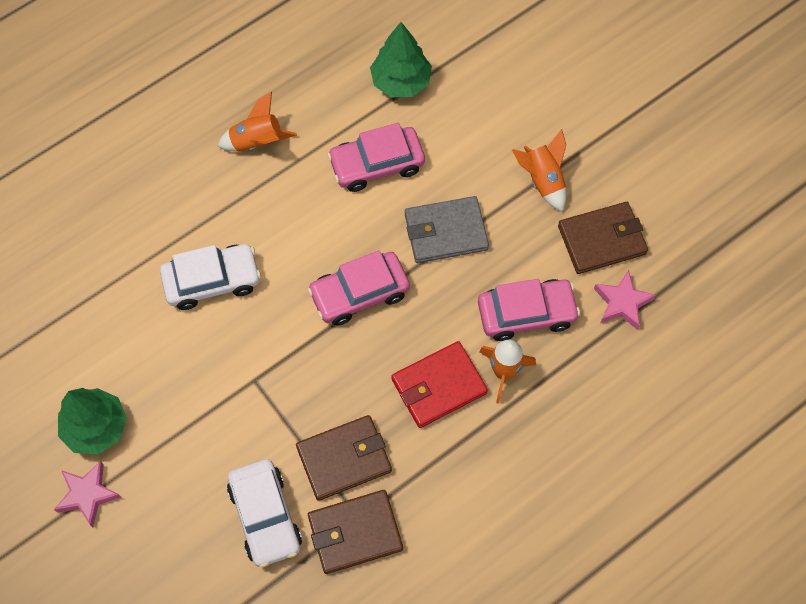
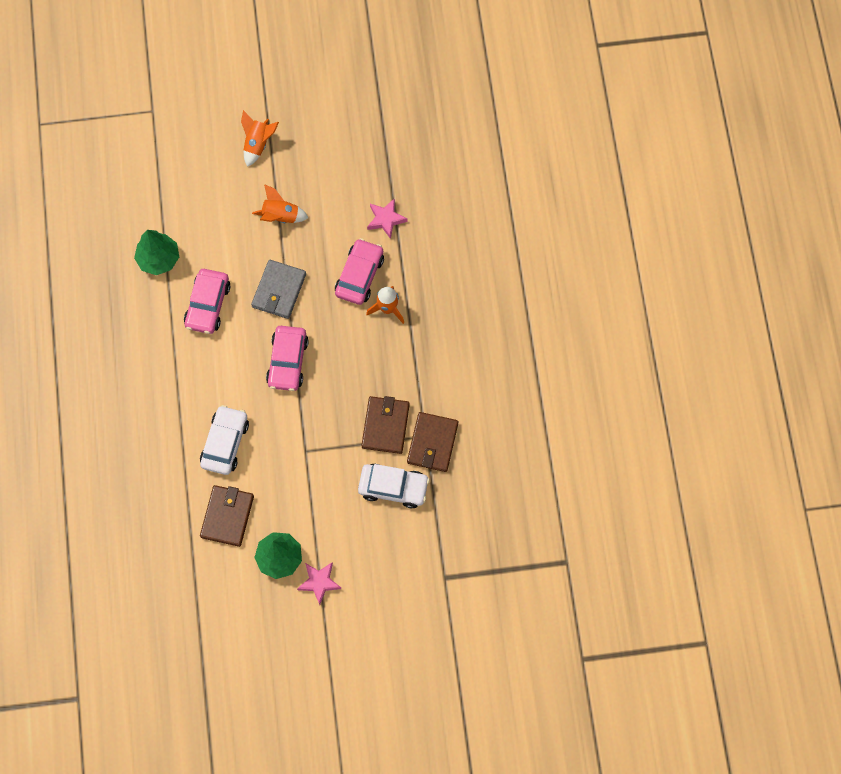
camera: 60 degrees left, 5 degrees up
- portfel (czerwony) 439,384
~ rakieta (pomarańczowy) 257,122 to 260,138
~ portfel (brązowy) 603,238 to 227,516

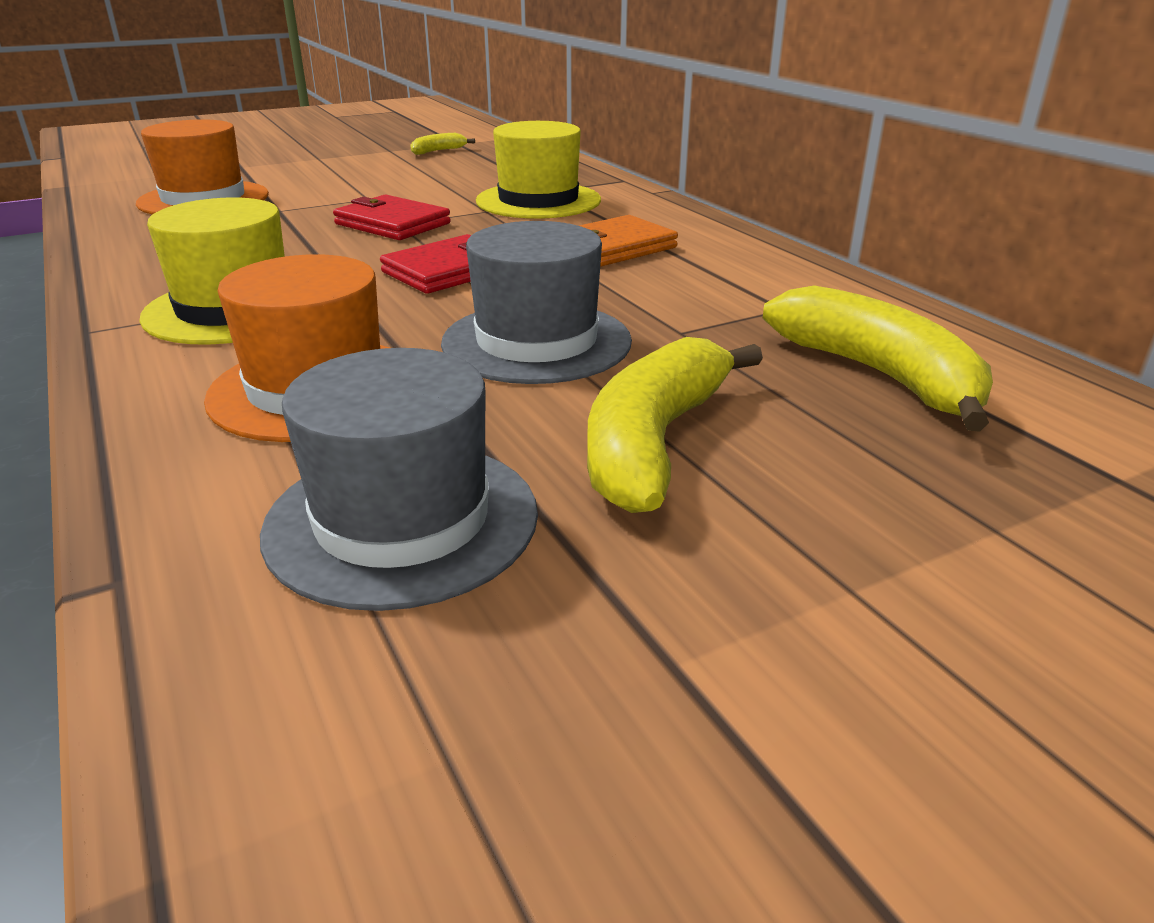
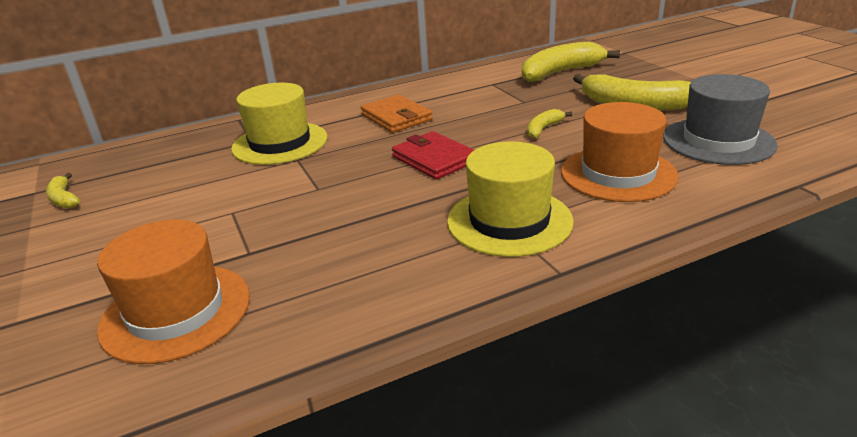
camera: 85 degrees left, 0 degrees up
- portfel (czerwony) 392,217
~ kapelusz (szary) 536,302 to banan (żółty) 549,124

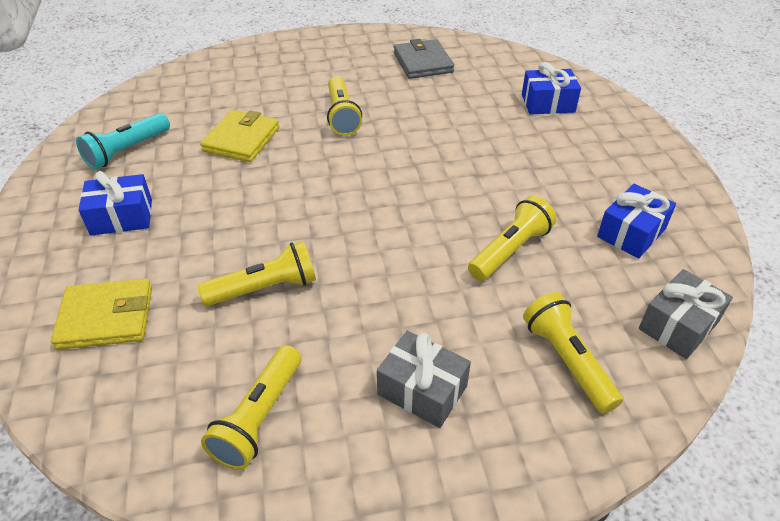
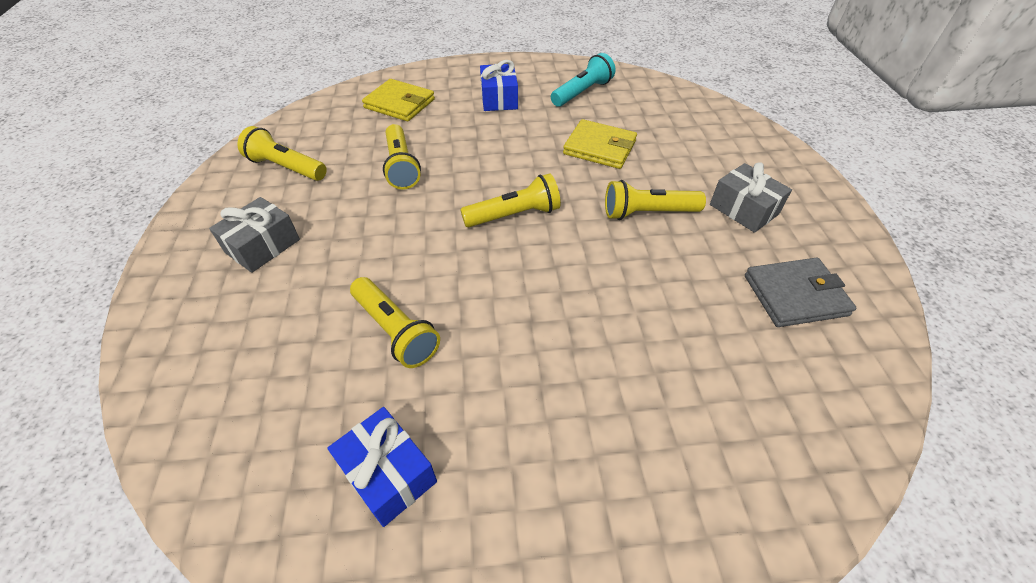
camera: 95 degrees right, 5 degrees up
- prezent (niebieski) 551,88
~ latarka (żółty) 573,353 to 510,200
~ prezent (szary) 686,314 to 751,197
~ portfel (żółty) 101,314 = 398,100 60 degrees counterclockwise
~ latarka (turkusowy) 123,141 = 583,80 90 degrees clockwise

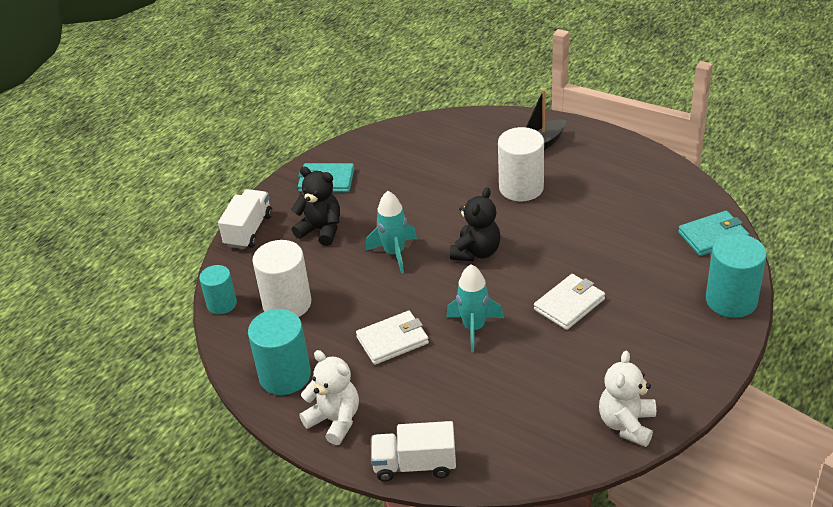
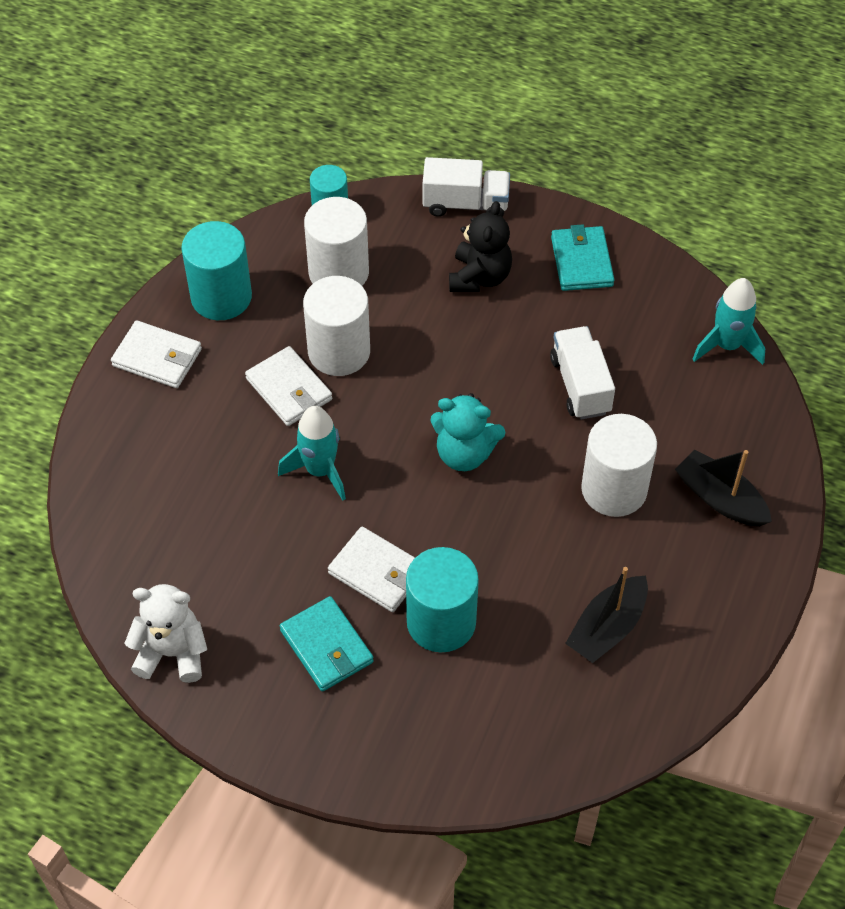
camera: 75 degrees right, 15 degrees up
+ walec (biały) 336,326
+ łódka (czarny) 606,615
~ rakieta (turkusowy) 391,232 to 728,321
~ ciężarówka (biały) 413,451 to 582,373
~ portfel (turkusowy) 714,233 to 327,644
~ walec (turkusowy) 736,276 to 442,600
~ miś (biały) 329,397 to portfel (biały) 156,354
~ miś (czarny) 475,224 to miś (turkusowy) 467,432

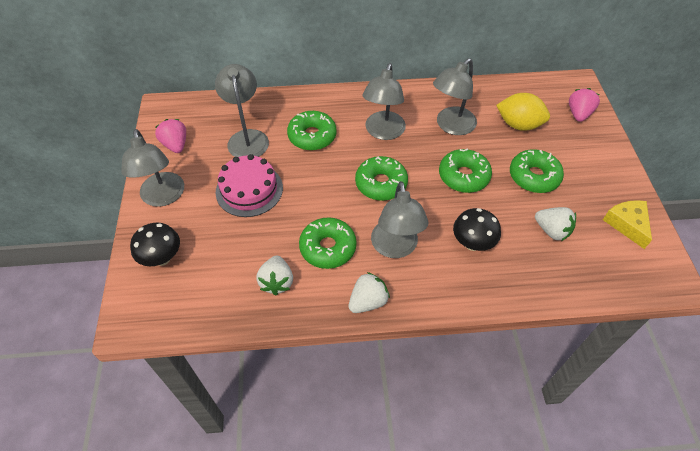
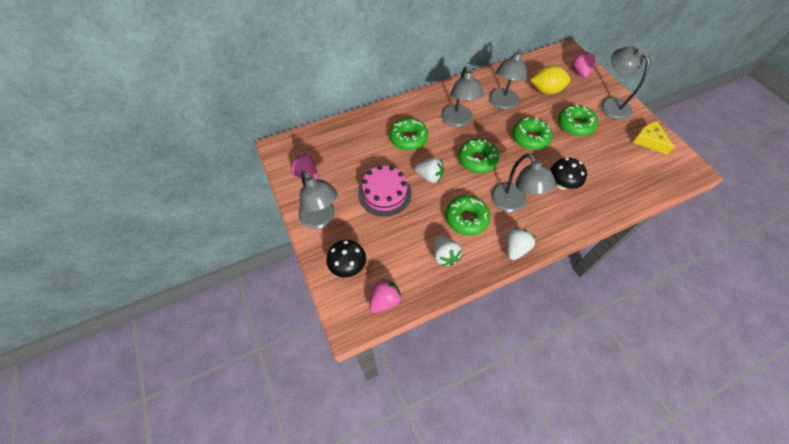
camera: 20 degrees left, 5 degrees up
+ truskawka (różowy) 385,296
~ lampka (szary) 242,110 to 625,83
~ truskawka (biały) 555,224 to 429,170

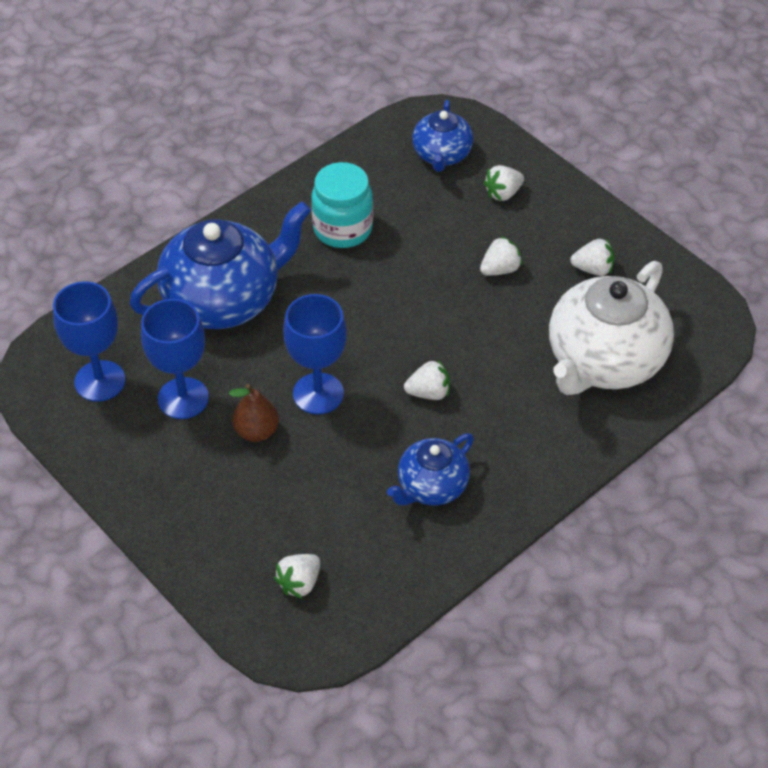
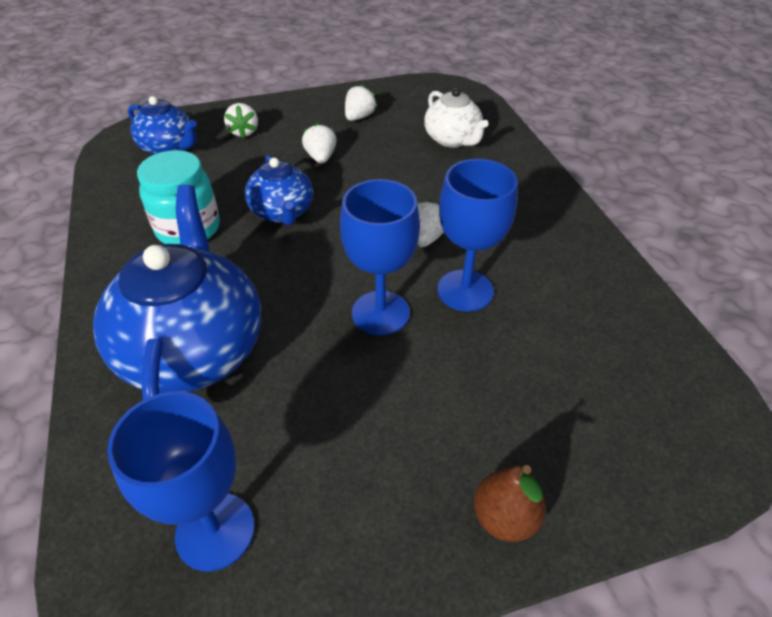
camera: 65 degrees left, 5 degrees down
- truskawka (biały) 297,576
~ kielich (niebieski) 175,359 to 477,235
~ gruszka (brązowy) 254,413 to 510,503
~ imbryk (niebieski) 430,469 to 279,189
~ imbryk (biały) 611,328 = 456,118 x0.55

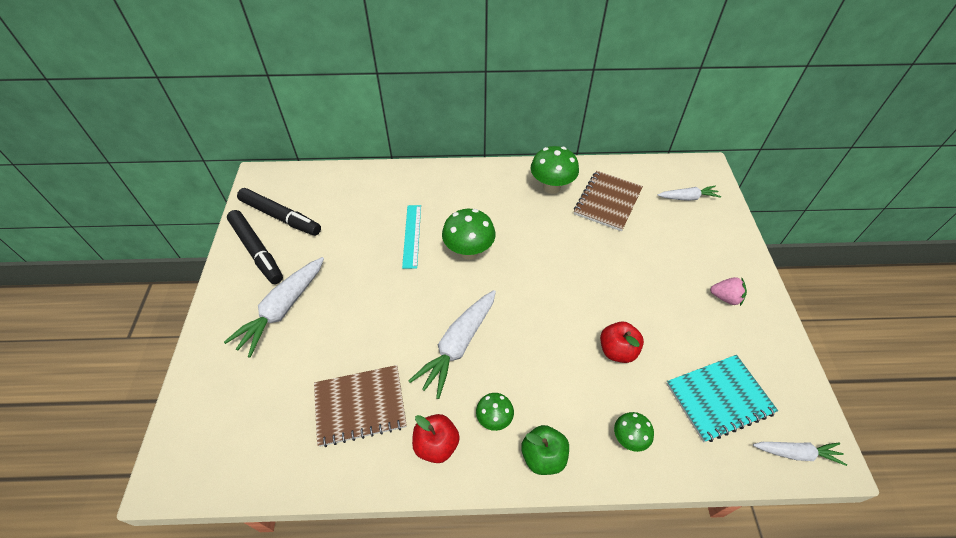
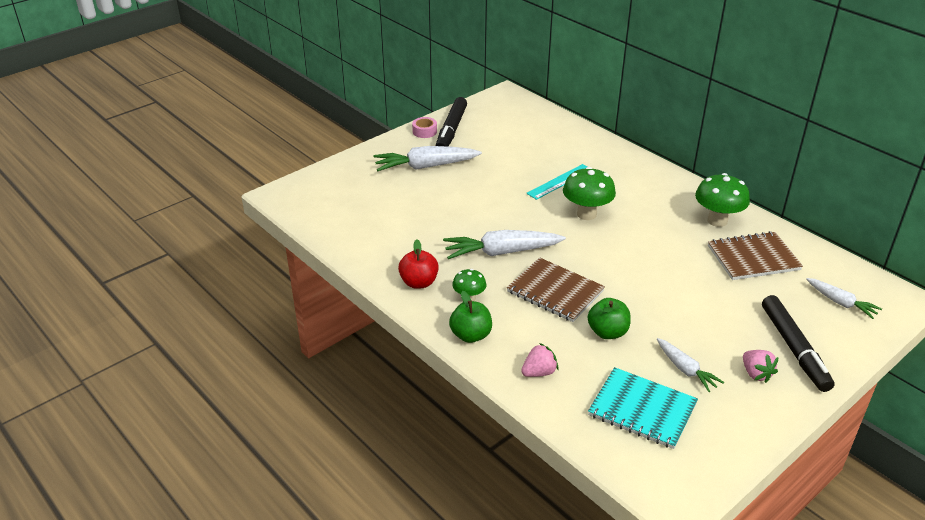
camera: 50 degrees right, 15 degrees down
+ taśma klejąca (różowy) 424,127
~ flamaster (czarny) 279,212 to 798,343
~ zeszyt (brązowy) 360,406 to 556,289
~ marchewka (biały) 800,454 to 690,365
~ grzyb (zielony) 634,432 to truskawka (różowy) 539,360
~ jabłko (czerwony) 622,342 to jabłko (zielony) 609,318

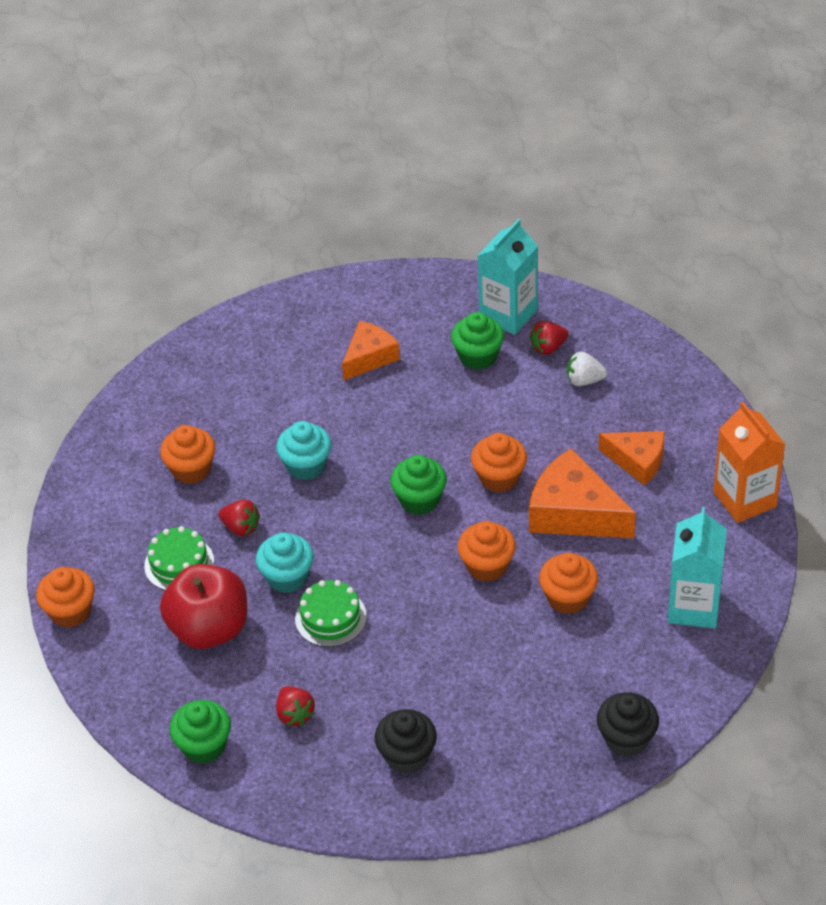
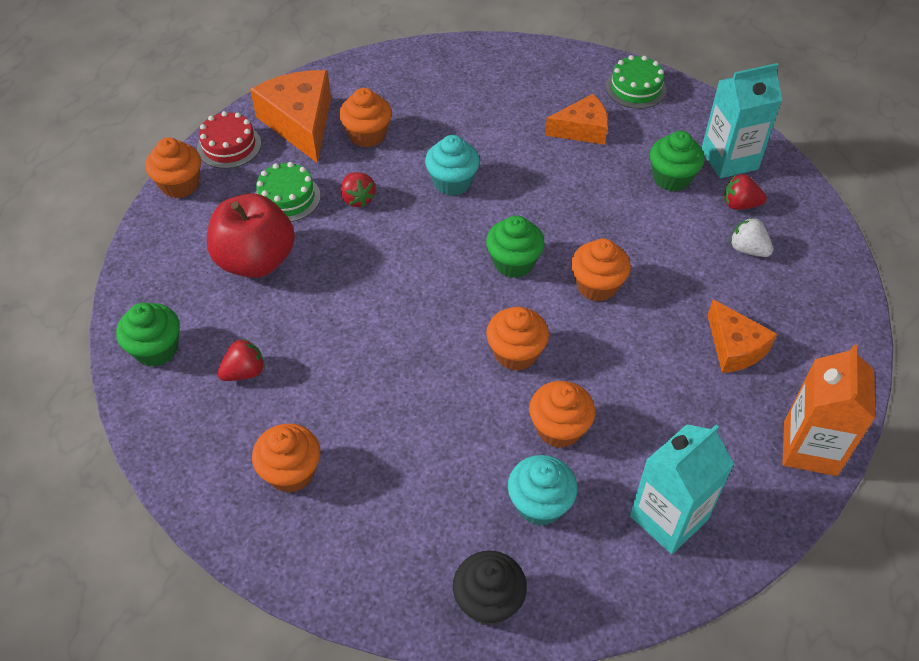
camera: 35 degrees right, 5 degrees up
+ tort (czerwony) 229,140
~ muffinka (turkusowy) 285,562 to 542,490
~ tort (zielony) 331,613 to 636,82
~ ser (pomarańczowy) 582,493 to 290,116
~ muffinka (czarny) 406,741 to muffinka (pomarańczowy) 286,458
~ truskawka (czerwony) 295,706 = 241,360 135 degrees counterclockwise

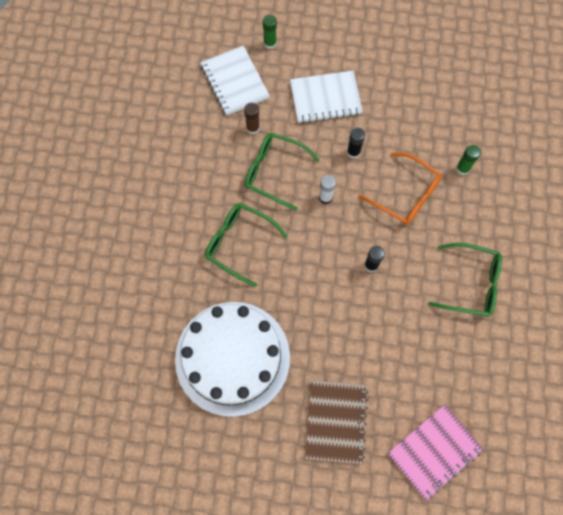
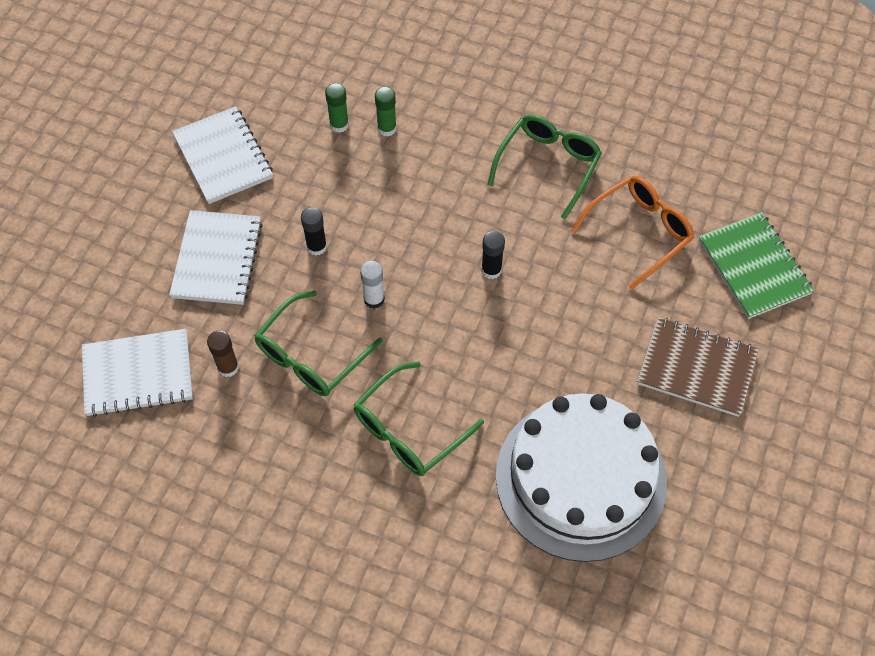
camera: 75 degrees left, 10 degrees down
+ zeszyt (biały) 222,155
~ klej w sztyfcie (zielony) 270,32 to 337,108
~ okulary (pomarańczowy) 400,189 to 632,233
~ zeszyt (różowy) 436,452 to zeszyt (zielony) 756,265

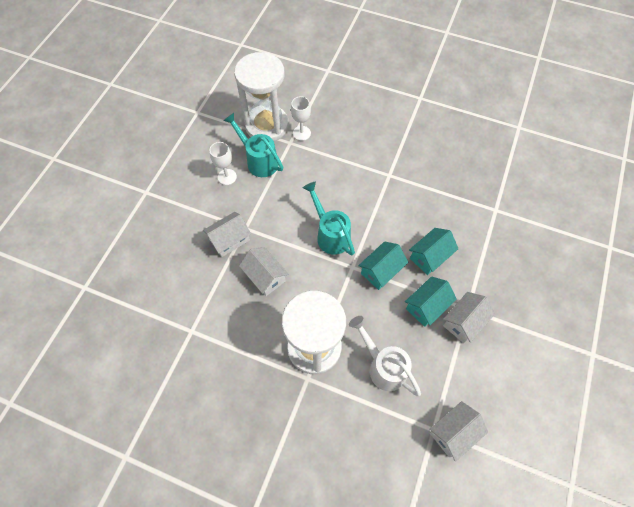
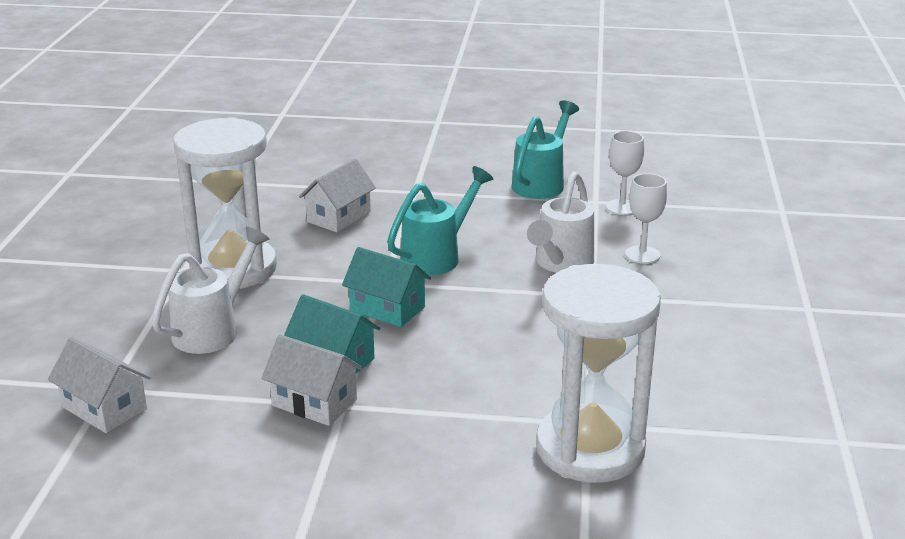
camera: 75 degrees right, 35 degrees down
- domek (biały) 227,234
- domek (turkusowy) 434,251
+ konewka (biały) 560,222
~ kielich (biały) 223,163 to 646,218
~ klepsydra (biały) 261,96 to 598,373

